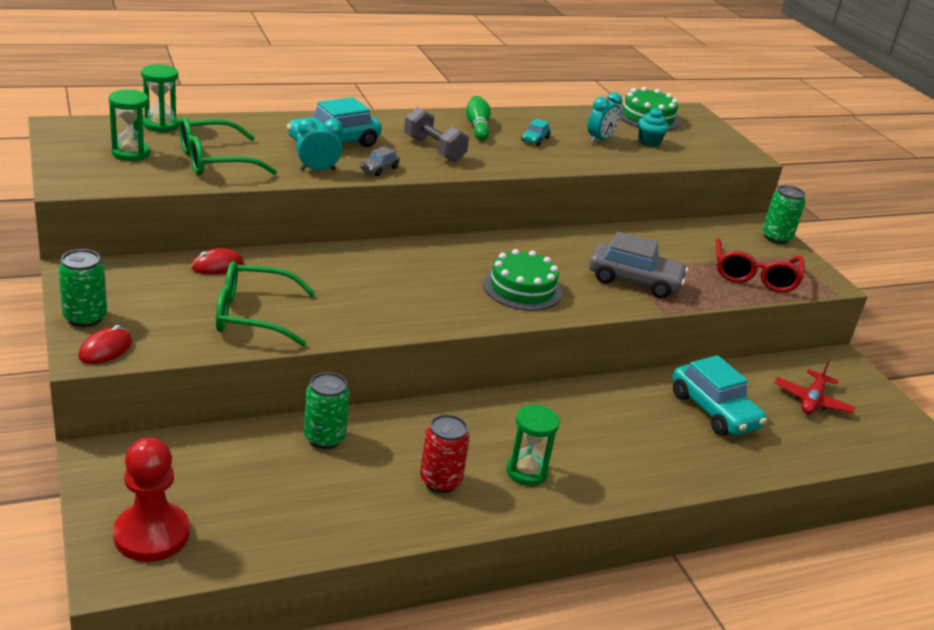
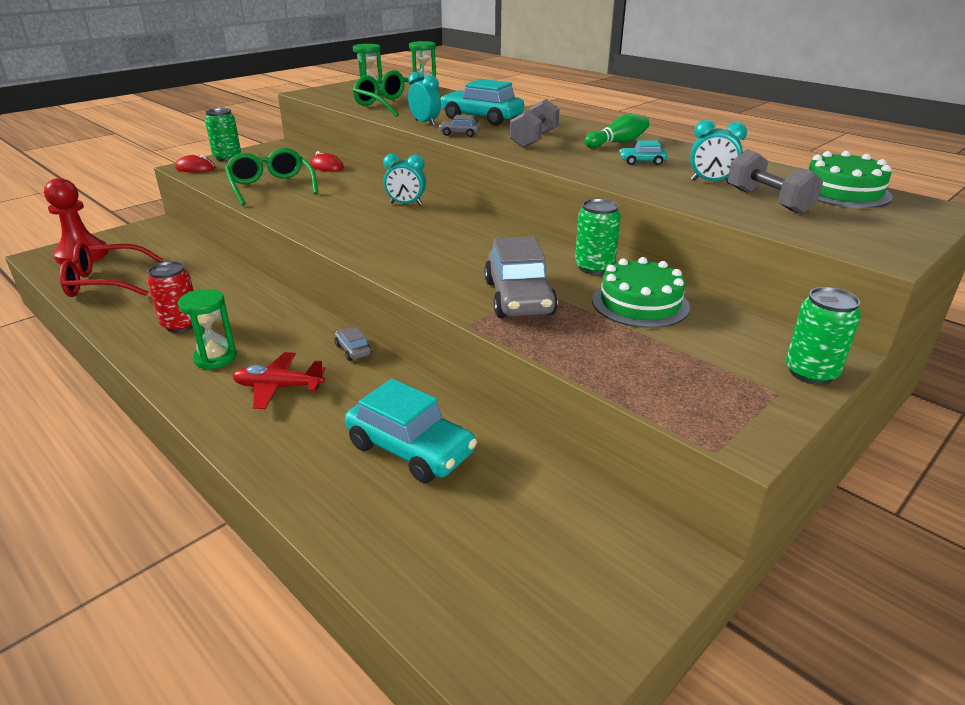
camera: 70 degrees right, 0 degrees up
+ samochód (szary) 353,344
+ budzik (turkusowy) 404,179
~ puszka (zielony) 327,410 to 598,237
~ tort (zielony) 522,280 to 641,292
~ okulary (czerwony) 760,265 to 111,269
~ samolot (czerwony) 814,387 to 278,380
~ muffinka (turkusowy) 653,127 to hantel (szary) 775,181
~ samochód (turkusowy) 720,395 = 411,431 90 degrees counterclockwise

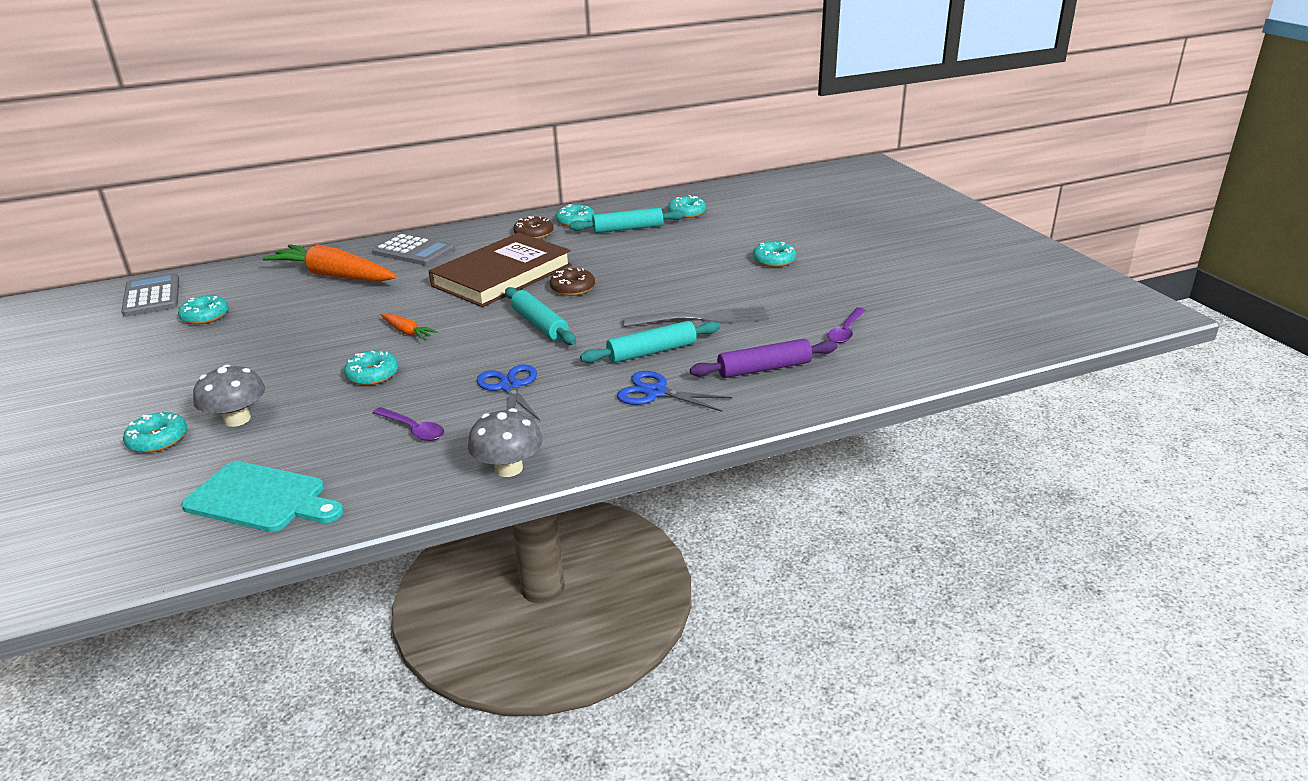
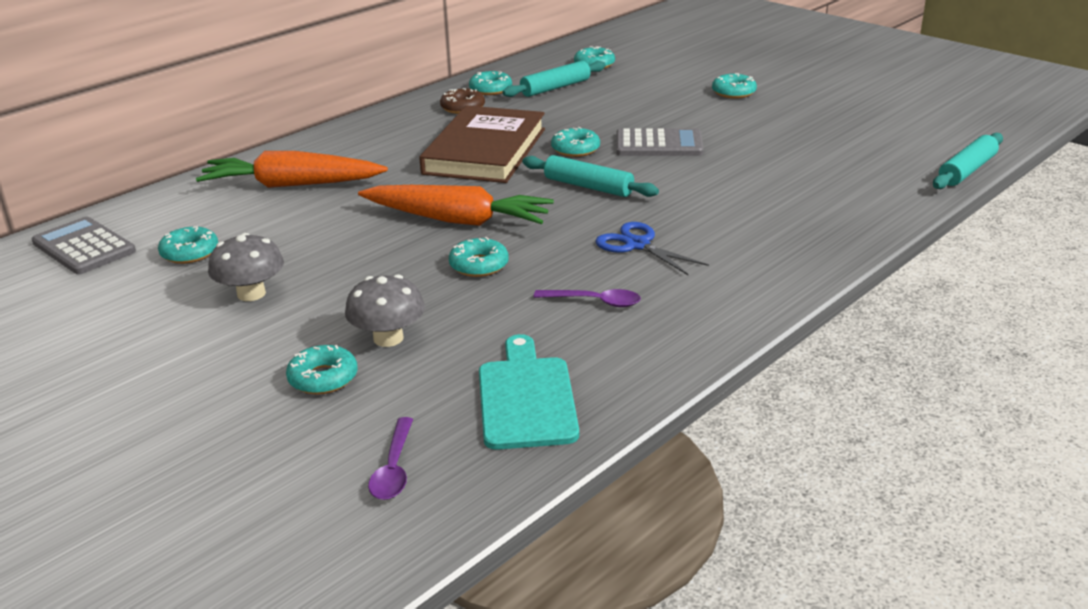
camera: 25 degrees left, 0 degrees up
- nożyczki (niebieski) 674,391
- widelec (szary) 696,316
- wałek do ciasta (fioletowy) 764,358
~ kalkulator (szary) 413,250 to 660,142
~ grzyb (szary) 505,442 to 246,267
~ wałek do ciasta (turkusowy) 650,342 to 968,161
~ łyżka (fioletowy) 847,325 to 390,458
~ donut (brązowy) 572,282 to donut (turkusowy) 575,142
~ deska do krojenia (turkusowy) 262,496 = 529,392 90 degrees counterclockwise
~ marchewka (pomarańczowy) 409,326 = 456,205 x2.22

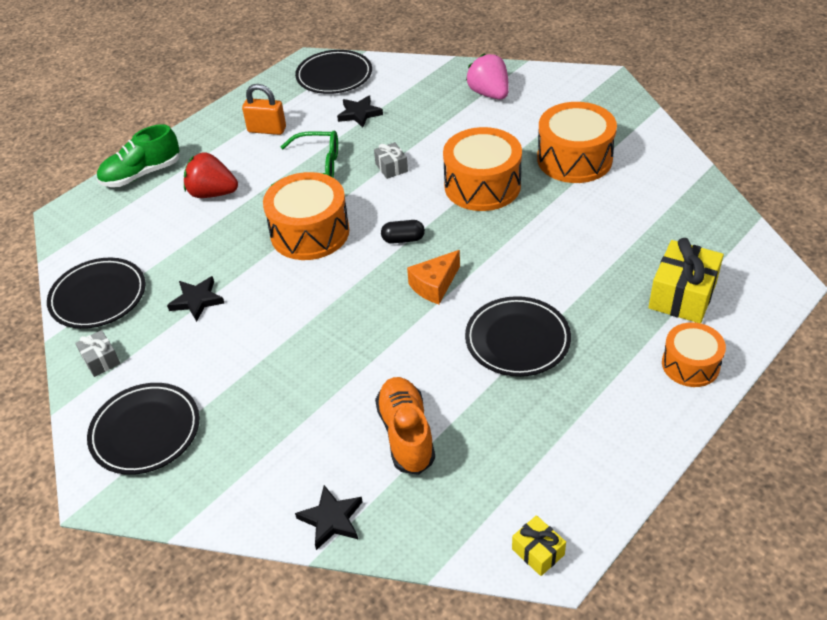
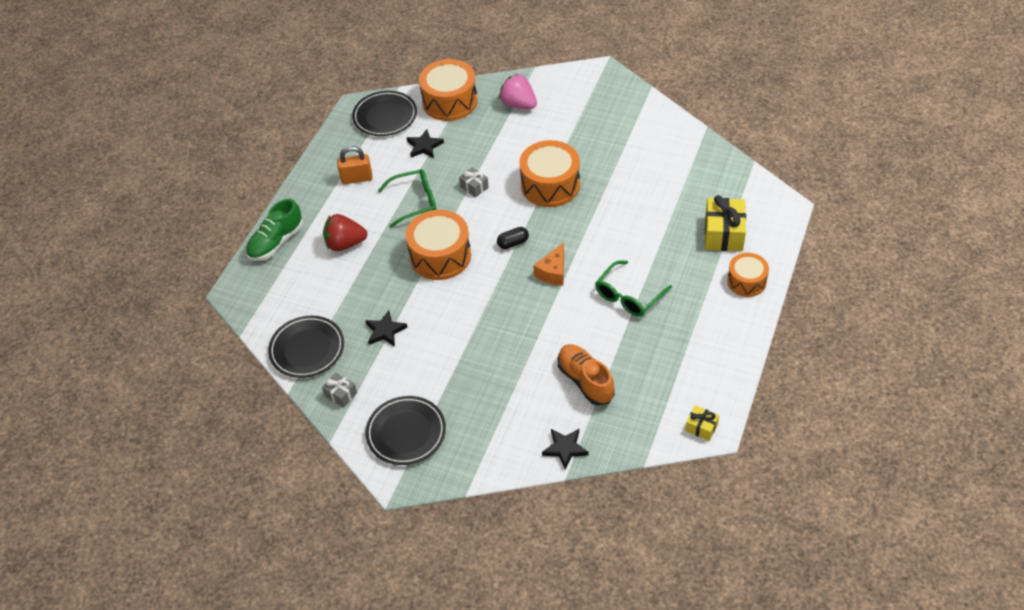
camera: 20 degrees left, 5 degrees up
~ bęben (pomarańczowy) 577,142 to 448,90
~ talerz (czarny) 518,336 to okulary (zielony) 633,288

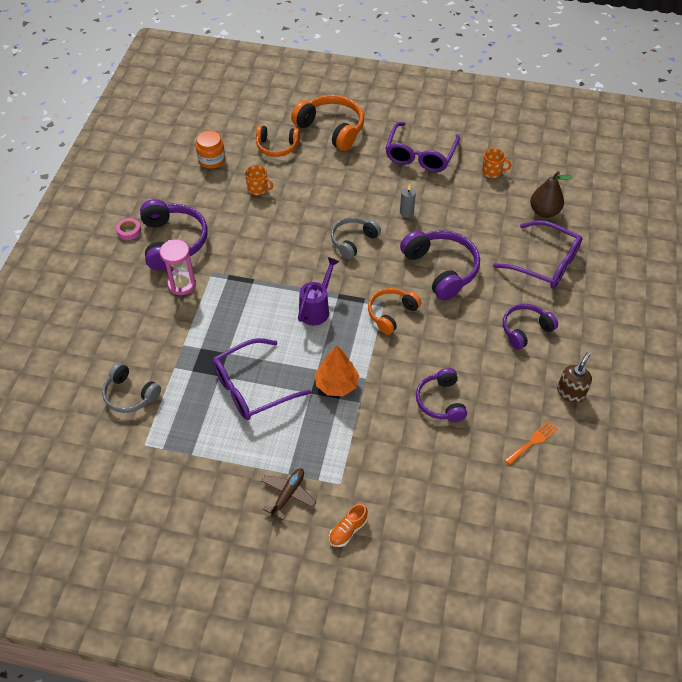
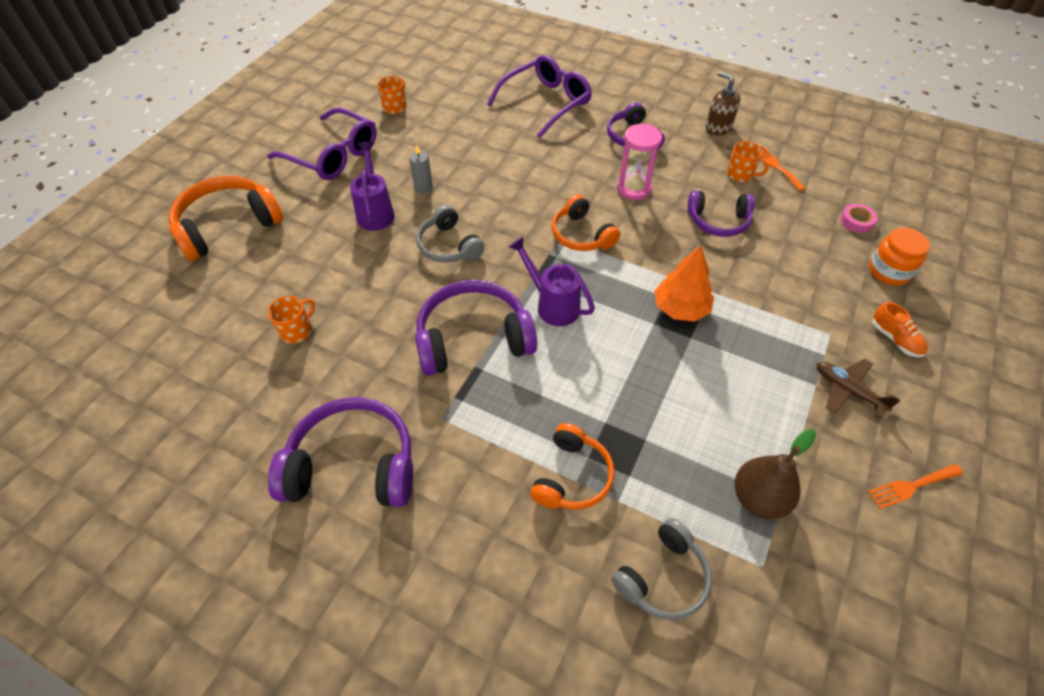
camera: 75 degrees left, 0 degrees up
- okulary (fioletowy) 261,379
+ konewka (fioletowy) 372,186
+ kubek (pomarańczowy) 747,161
+ widelec (pomarańczowy) 915,486
~ taśma klejąca (różowy) 128,229 to 859,218
~ klepsydra (różowy) 178,267 to 639,162
~ słoik (pomarańczowy) 210,150 to 899,256
~ słuchawki (pomarańczowy) 278,141 to 572,466
~ słuchawki (fioletowy) 440,265 to 476,328
~ gruszka (brązowy) 551,194 to 775,474

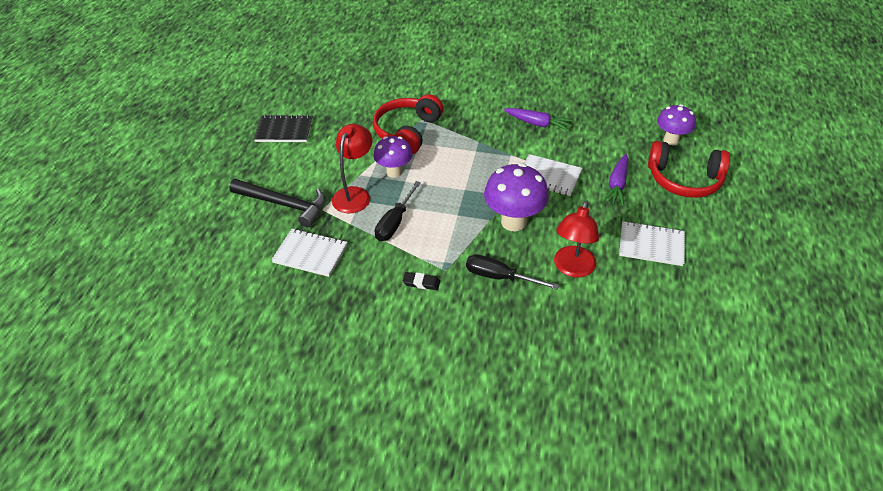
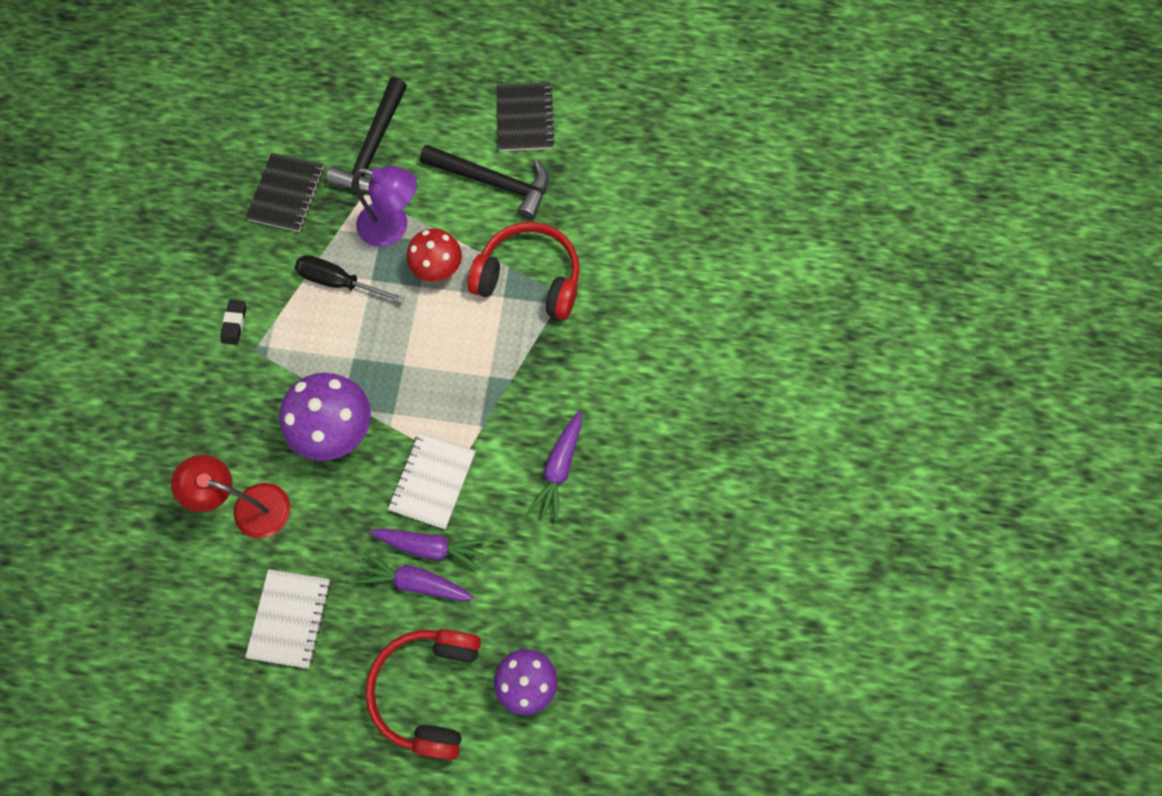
camera: 85 degrees right, 25 degrees up
- śrubokręt (czarny) 512,272
+ marchewka (fioletowy) 428,549
+ młotek (czarny) 484,182
~ zeszyt (biały) 309,252 to zeszyt (czarny) 285,192
~ lampka (czerwony) 352,168 to lampka (fioletowy) 385,206
~ grzyb (fioletowy) 393,157 to grzyb (czerwony) 434,255

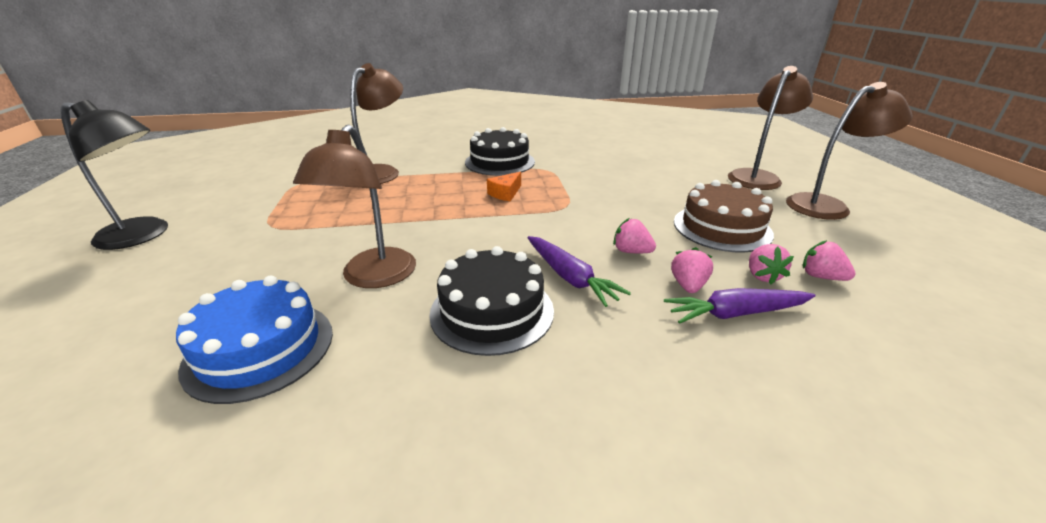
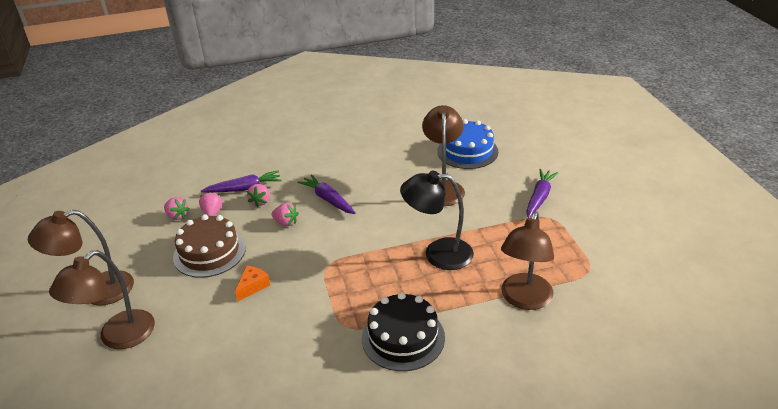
camera: 175 degrees right, 5 degrees up
- tort (czarny) 491,301
+ marchewka (fioletowy) 542,193
~ lampka (czarny) 114,175 to 437,220
~ ser (pomarańczowy) 504,186 to 252,284

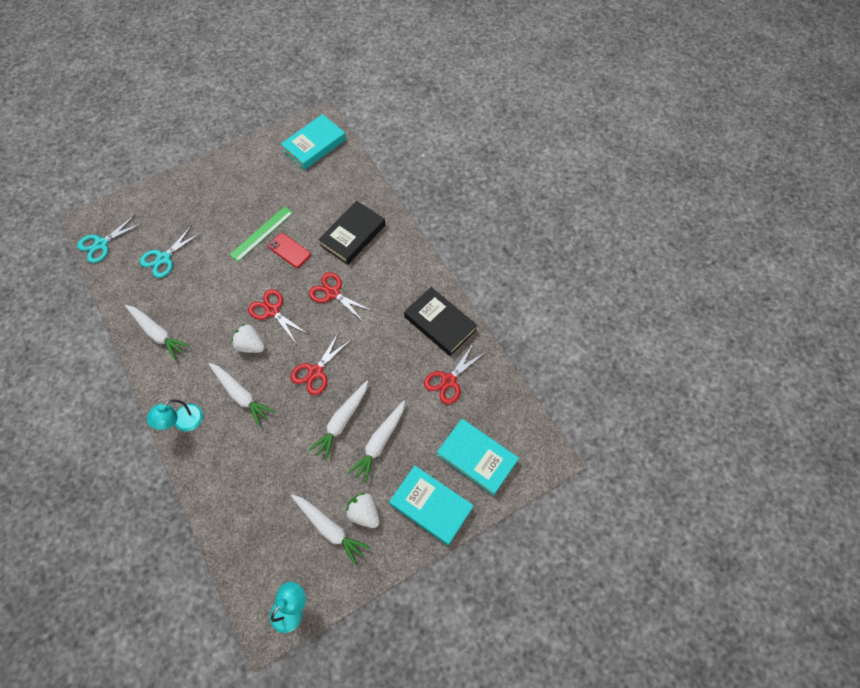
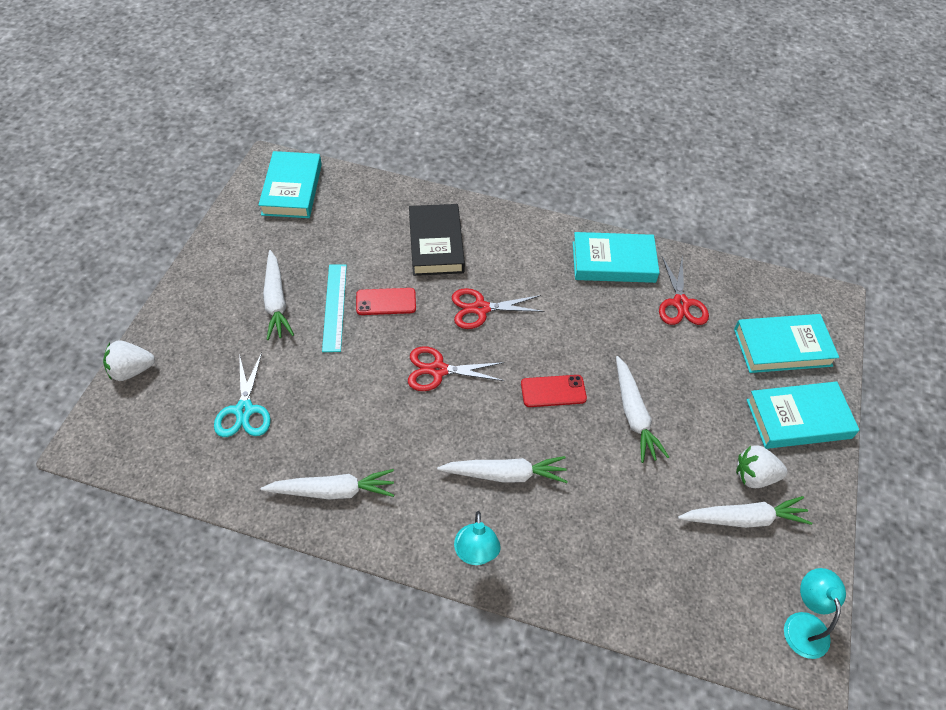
camera: 45 degrees left, 10 degrees down
- nożyczki (turkusowy) 110,239
~ truskawka (biały) 248,338 to 129,360
~ marchewka (biały) 376,442 to 278,295
~ nożyczki (czerwony) 321,363 to telefon (czerwony) 554,391
~ linijka (zielony) 261,234 to linijka (turkusowy) 334,308
~ książka (czarny) 440,321 to książka (turkusowy) 616,257

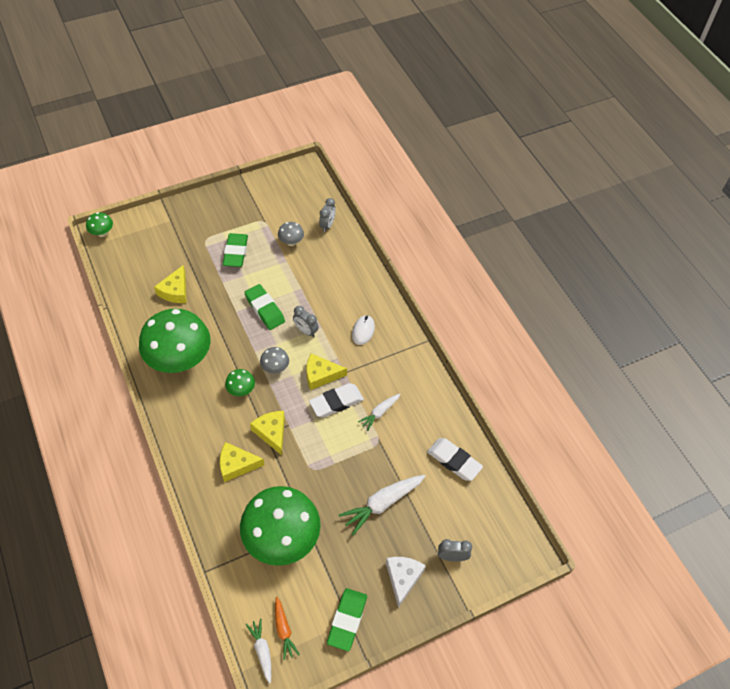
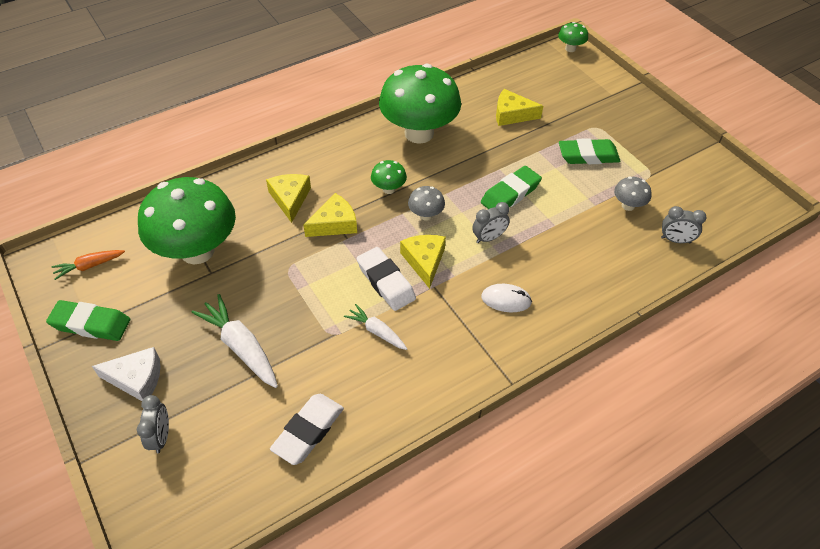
camera: 85 degrees right, 5 degrees down
- marchewka (biały) 259,651
~ budzik (szary) 306,321 = 491,222 150 degrees counterclockwise

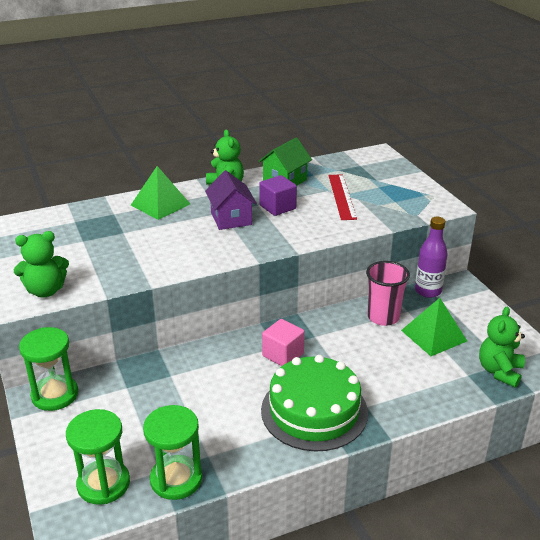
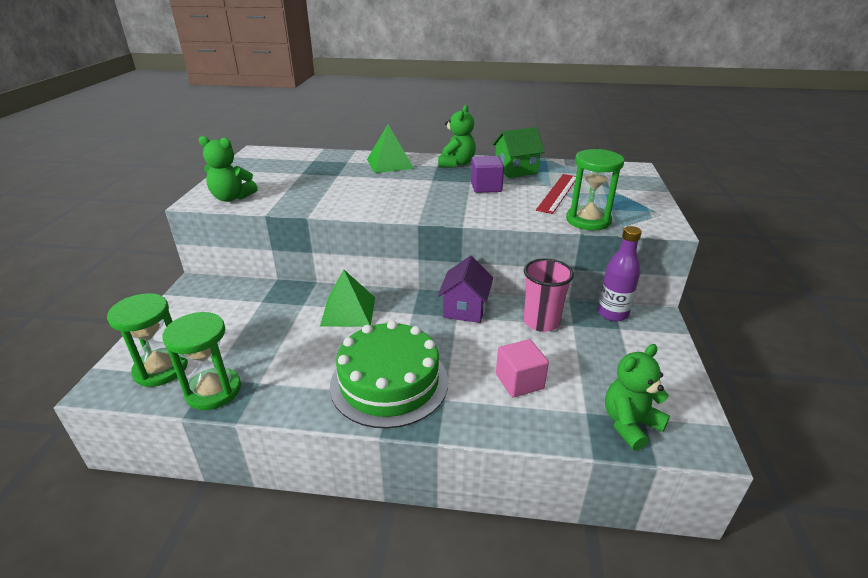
camera: 30 degrees right, 0 degrees up
~ klepsydra (zielony) 48,369 to 595,189
~ domek (fioletowy) 231,200 to 465,289
~ sześcian (różowy) 283,342 to 522,368
~ piramida (zielony) 434,327 to 347,298

